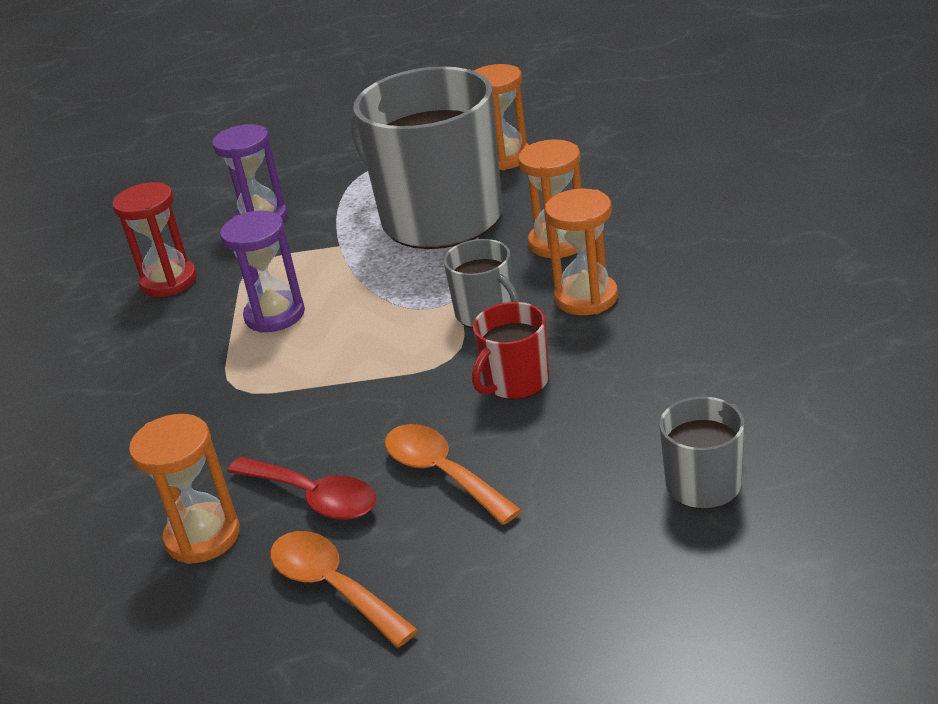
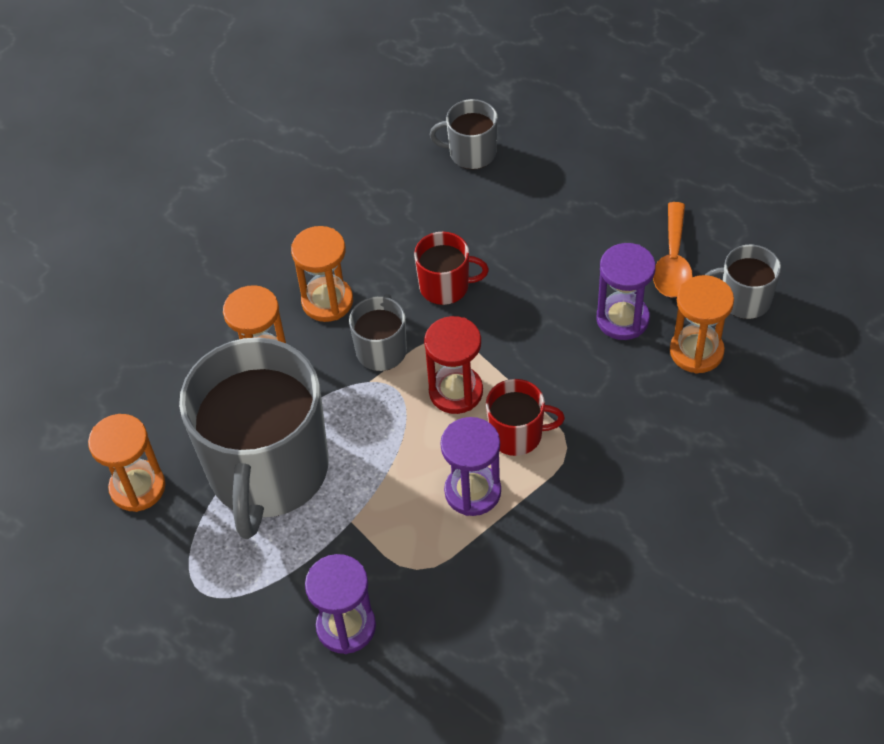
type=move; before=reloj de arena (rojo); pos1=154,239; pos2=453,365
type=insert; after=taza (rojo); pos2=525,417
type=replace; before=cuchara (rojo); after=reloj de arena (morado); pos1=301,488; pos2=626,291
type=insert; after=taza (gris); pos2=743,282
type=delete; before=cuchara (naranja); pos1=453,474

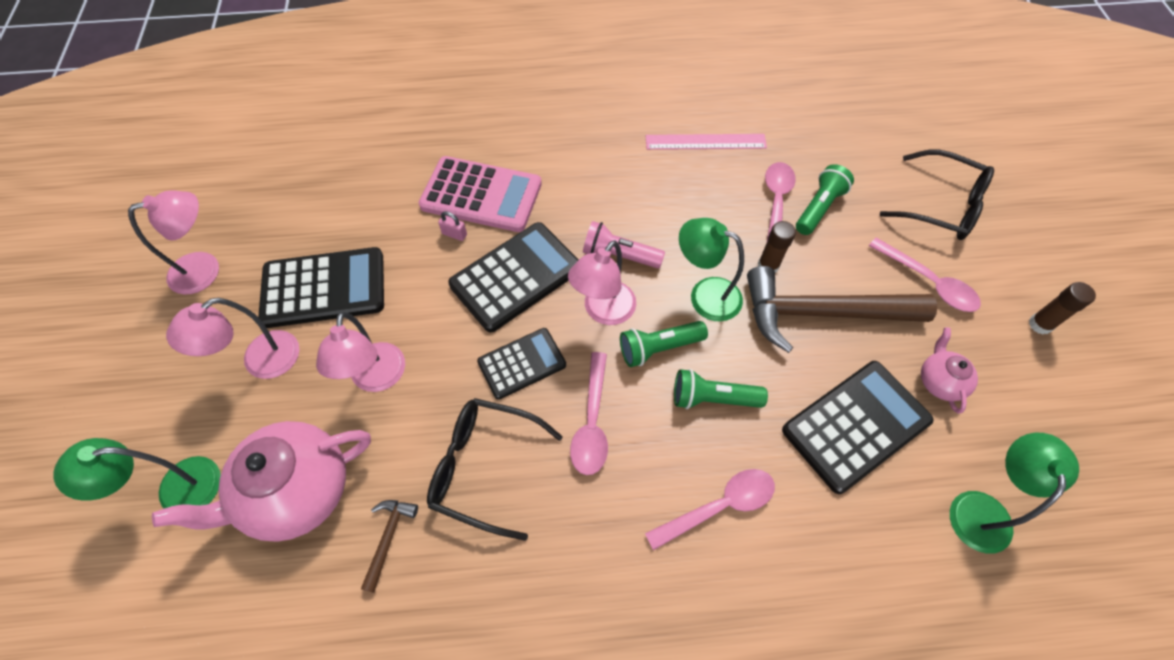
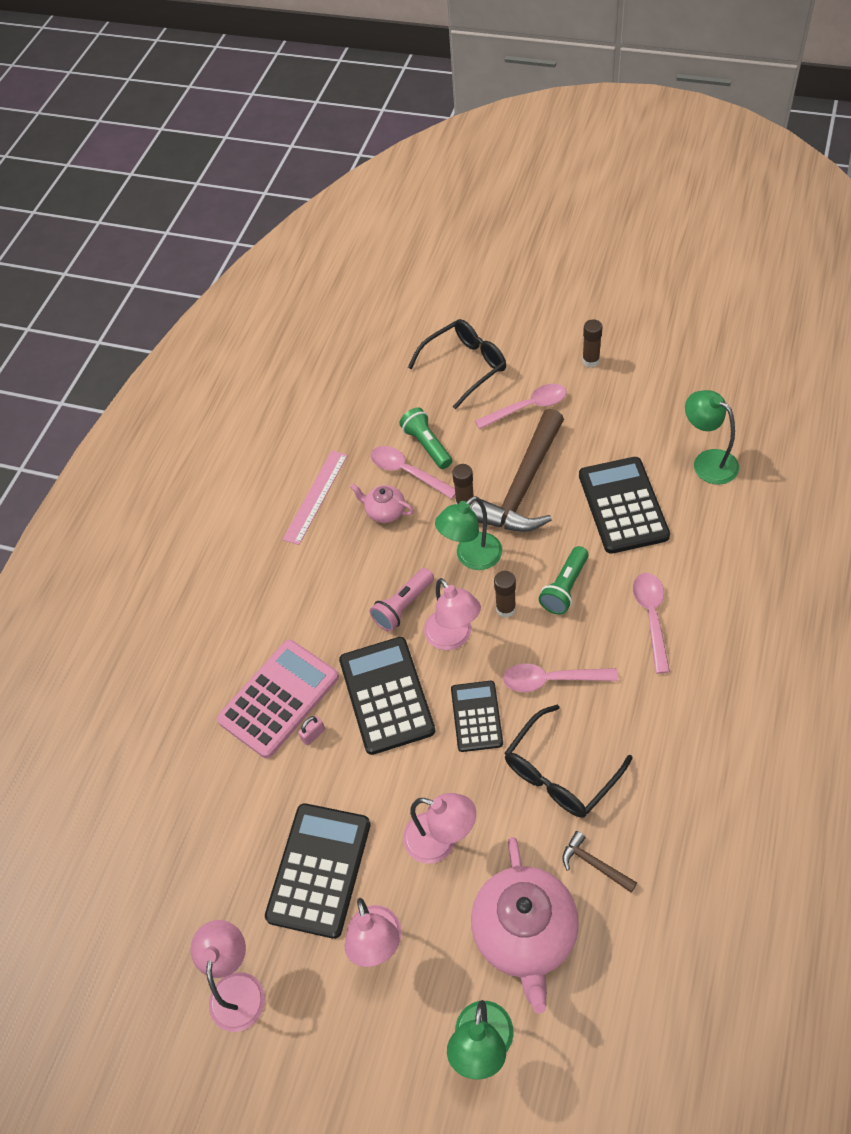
type=move; before=tetera (rosa); pos1=949,370; pos2=382,503
type=replace; before=lámpara de mano (verde); after=barra de pegamento (marrón); pos1=664,344; pos2=505,594
type=rotate; before=cuchara (rosa); pos1=589,413; pos2=560,678; turn=150

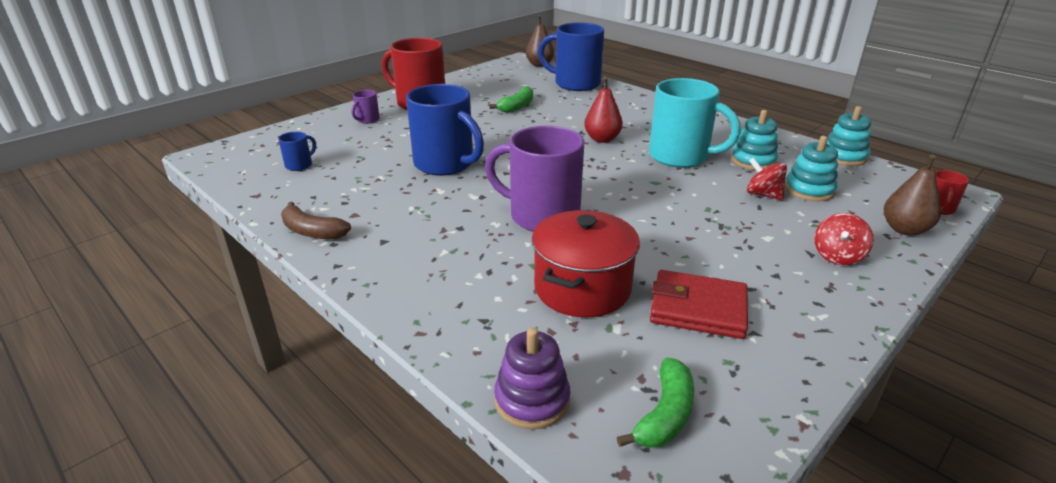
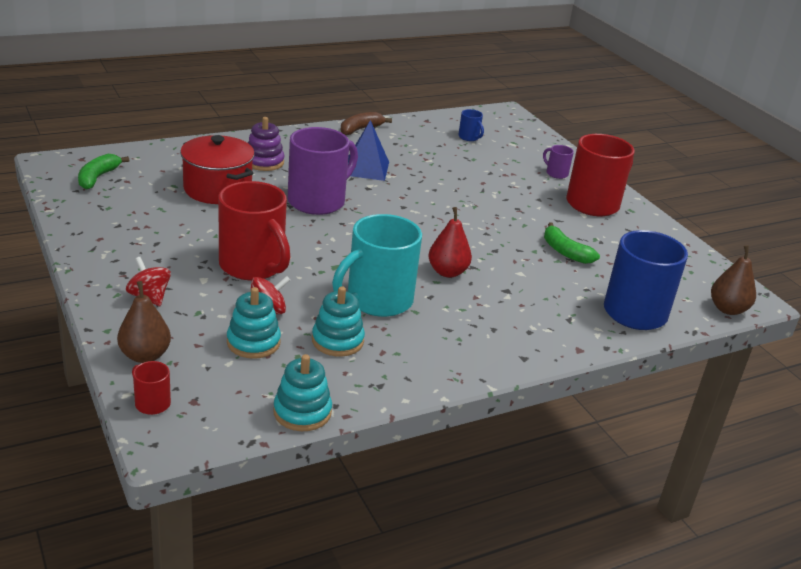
type=rotate; before=plátano (verde); pos1=655,403; pos2=103,171; turn=60
type=insert; after=taza (rojo); pos2=254,230
type=move; before=juguete apilable (morado); pos1=532,378; pos2=266,144
type=insert; after=pirámide (azul); pos2=368,150
type=delete; before=taza (azul); pos1=445,130
type=delete; before=cartera (rojo); pos1=699,304

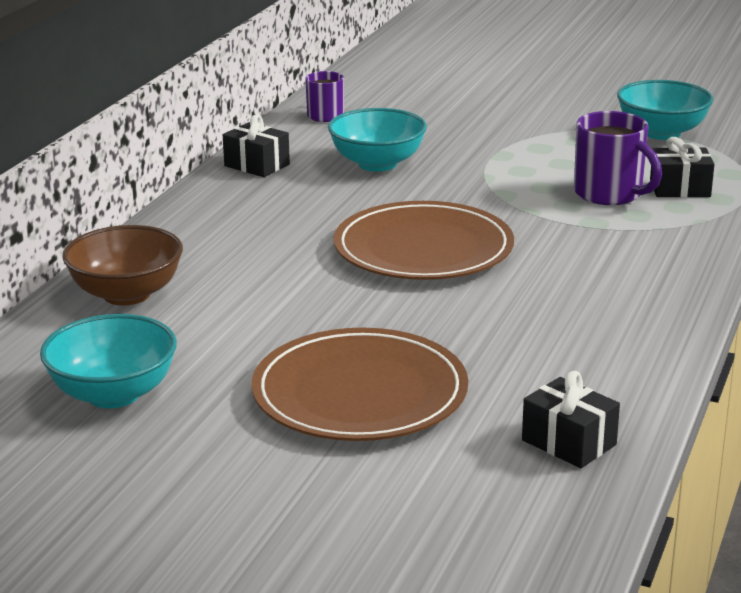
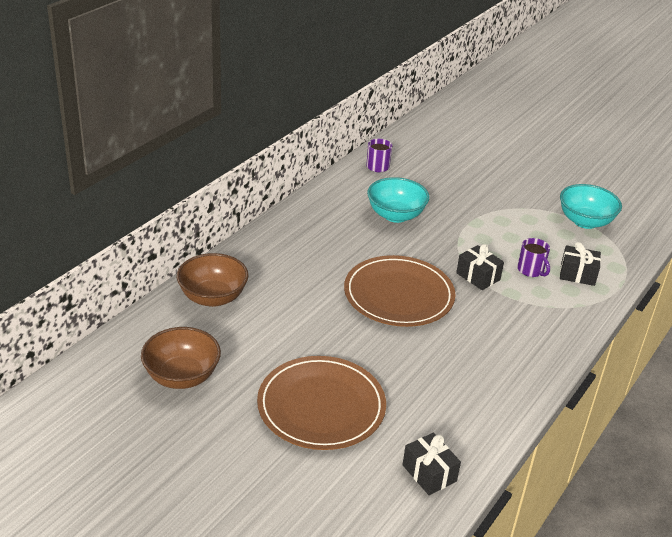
type=recolor; before=cuenco (turquesa); after=cuenco (marrón); pos1=108,361; pos2=181,358
type=move; before=regalo (negro); pos1=256,145; pos2=480,267
type=resize; before=taza (morado); pos1=618,158; pos2=533,257; scale=0.62

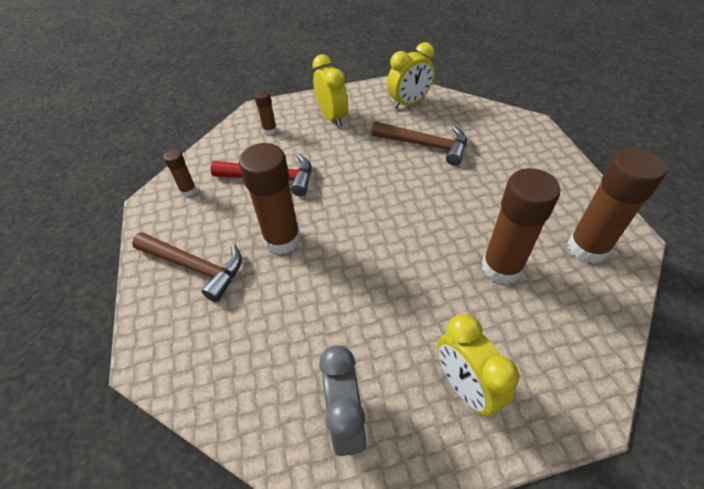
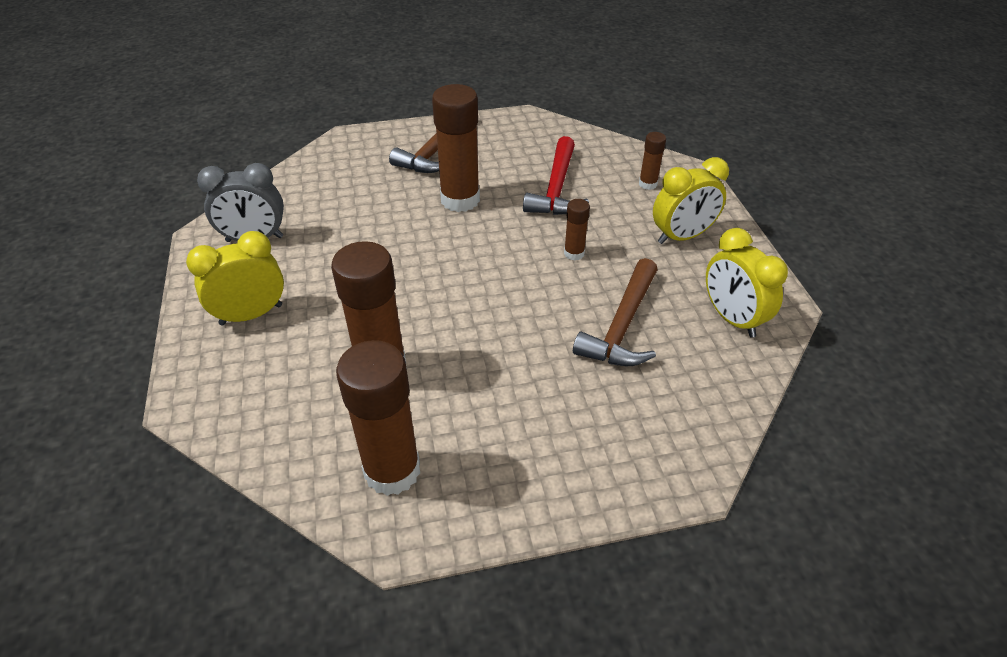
type=move; before=barra de pegamento (marrón); pos1=180,173; pos2=577,229

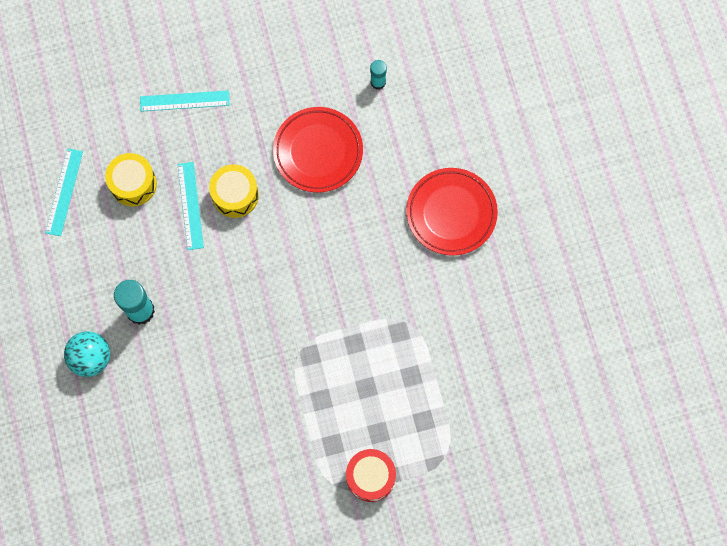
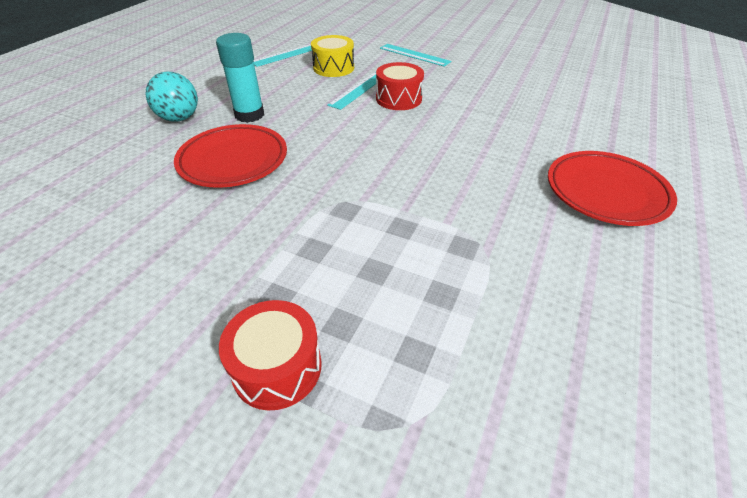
type=move; before=plato (rojo); pos1=318,150; pos2=230,156
type=recolor; before=tambor (amarillo); after=tambor (rojo); pos1=234,191; pos2=400,86
type=delete; before=barra de pegamento (turquesa); pos1=378,75

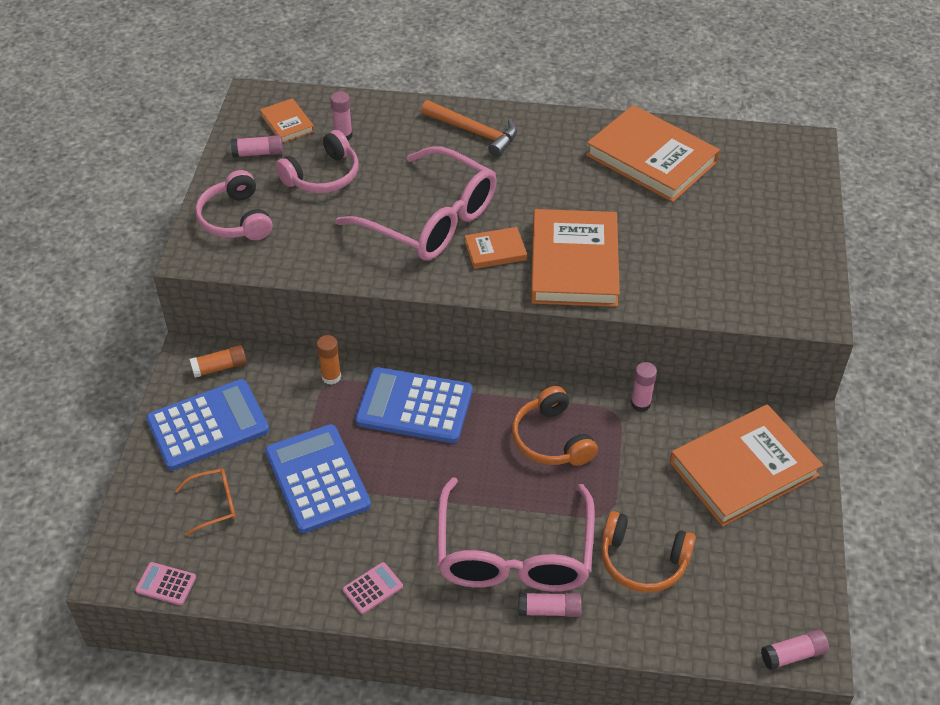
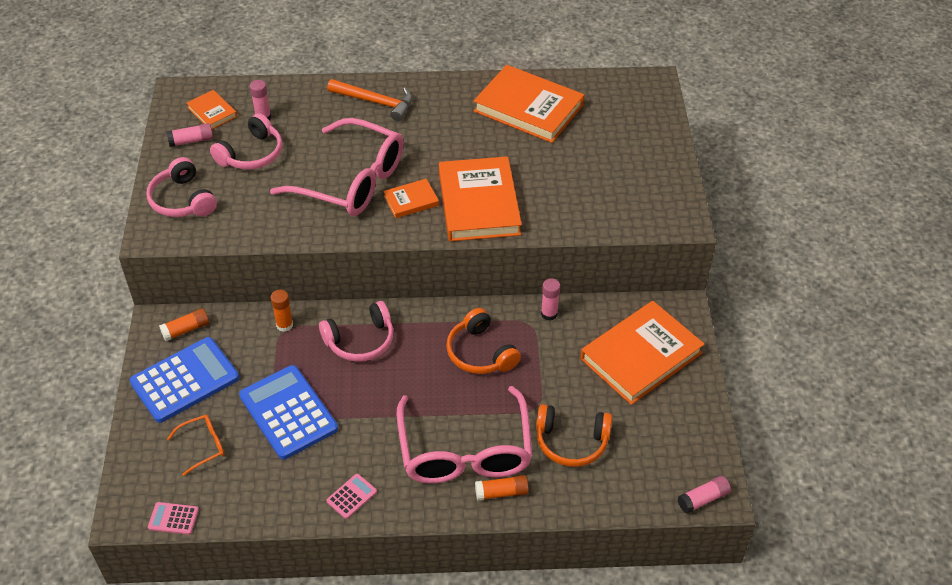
type=replace; before=calculadora (azul); after=auriculares (rosa); pos1=413,405; pos2=356,331
type=recolor; before=barra de pegamento (rosa); after=barra de pegamento (naranja); pos1=550,605; pos2=502,488

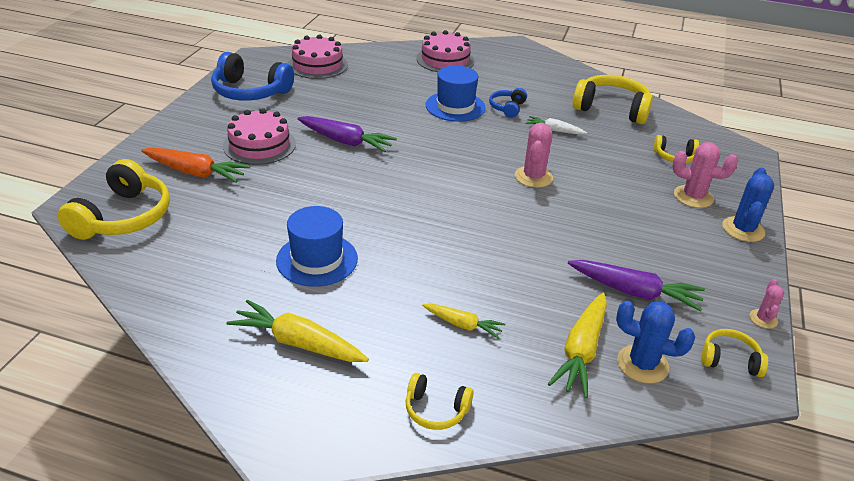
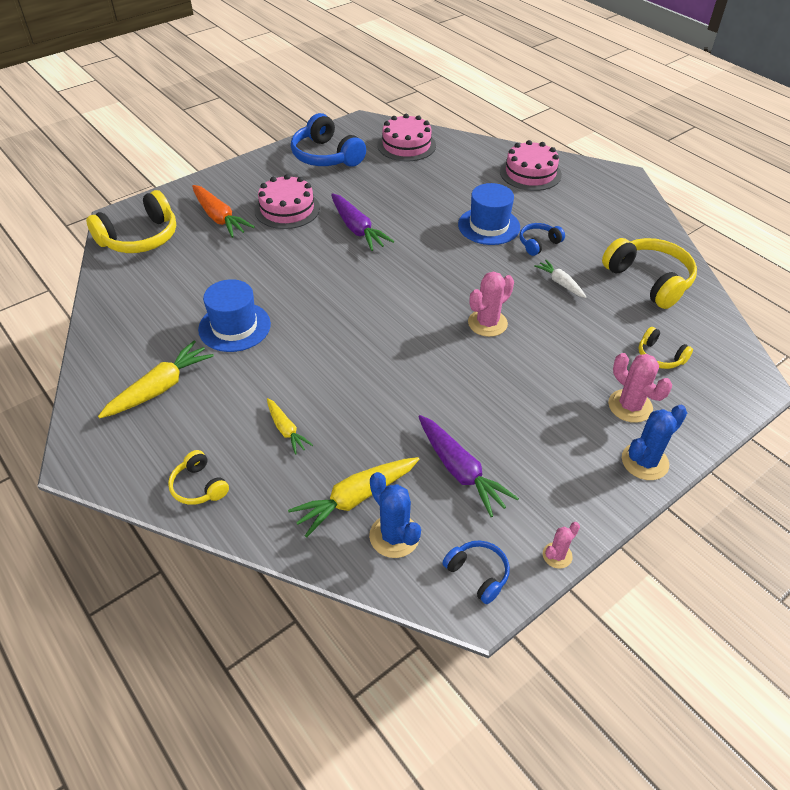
type=rotate; before=zanahoria (amarillo); pos1=297,331; pos2=156,379; turn=75
type=recolor; before=auriculares (amarillo); after=auriculares (azul); pos1=734,353; pos2=476,572

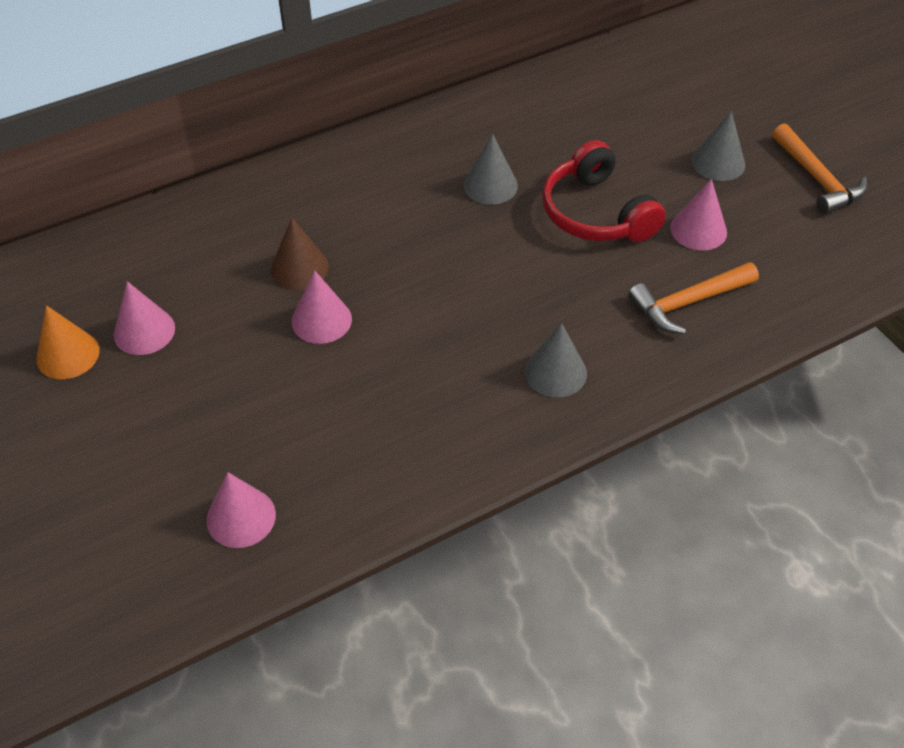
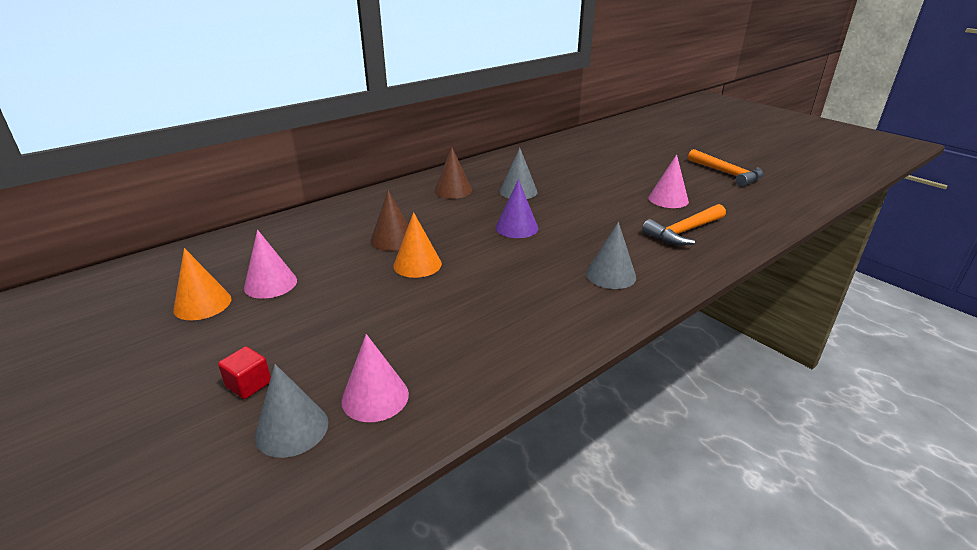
type=insert; after=cubo (rojo); pos2=244,372
type=move; before=cono (gris); pos1=718,146; pos2=291,411
type=recolor; before=cono (rosa); after=cono (naranja); pos1=322,307; pos2=417,245
type=insert; after=cono (marrón); pos2=453,173
type=insert; after=cono (morado); pos2=517,208
type=delete; before=auriculares (rojo); pos1=604,191

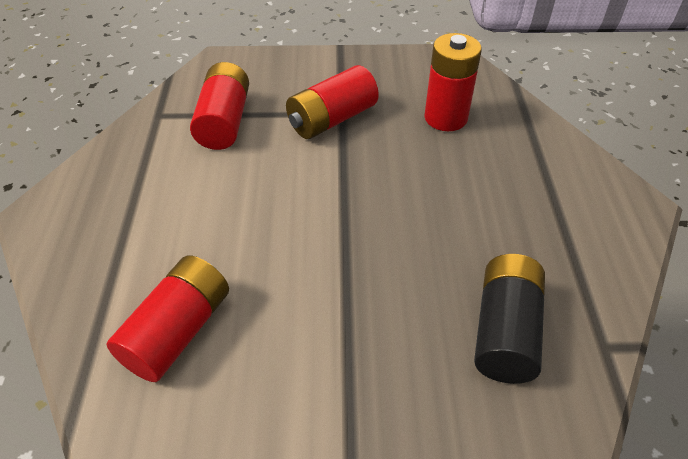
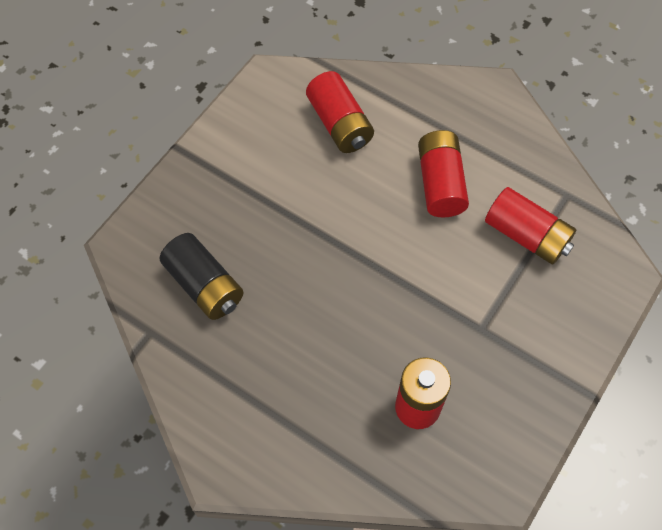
type=move; before=pila (rojo); pos1=332,102; pos2=443,173

